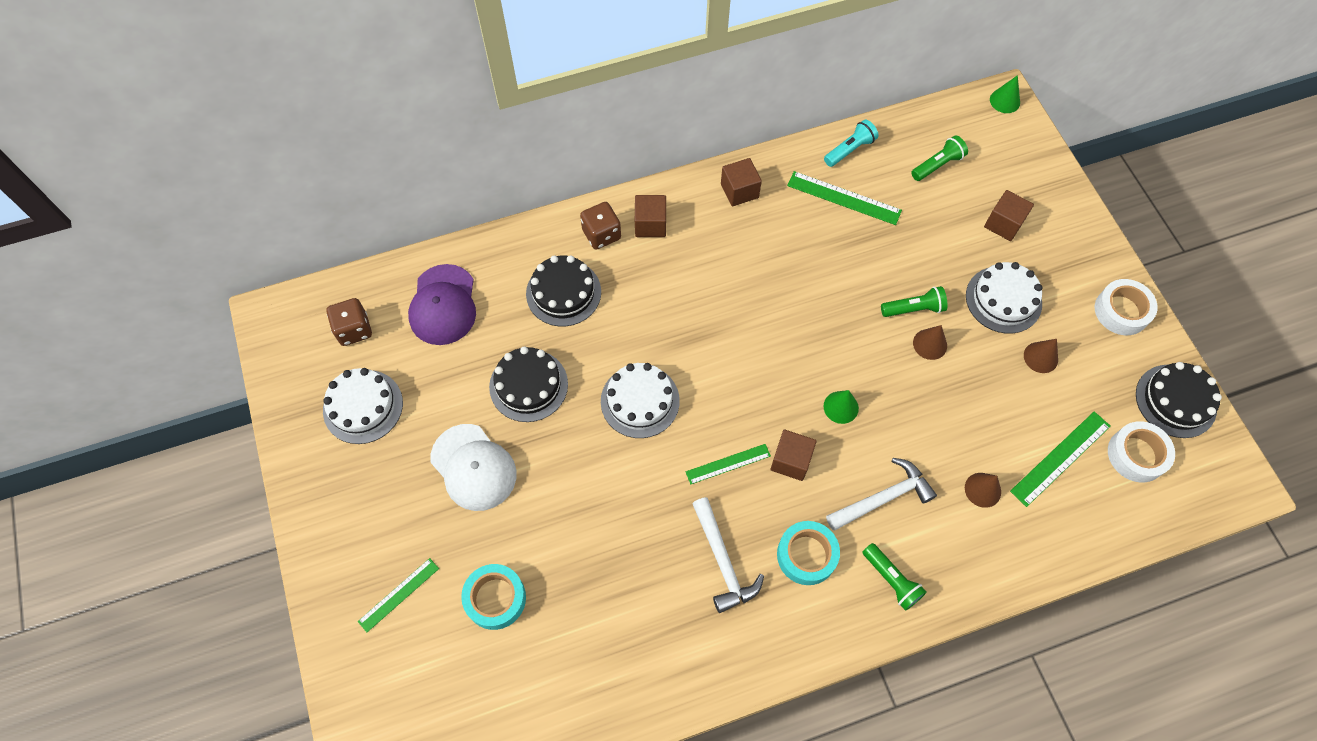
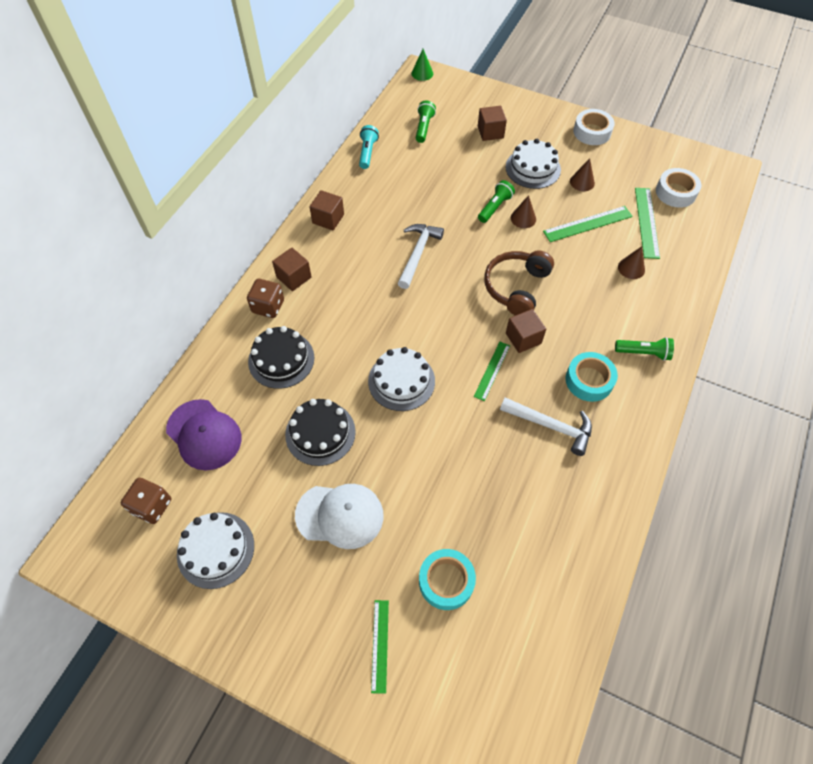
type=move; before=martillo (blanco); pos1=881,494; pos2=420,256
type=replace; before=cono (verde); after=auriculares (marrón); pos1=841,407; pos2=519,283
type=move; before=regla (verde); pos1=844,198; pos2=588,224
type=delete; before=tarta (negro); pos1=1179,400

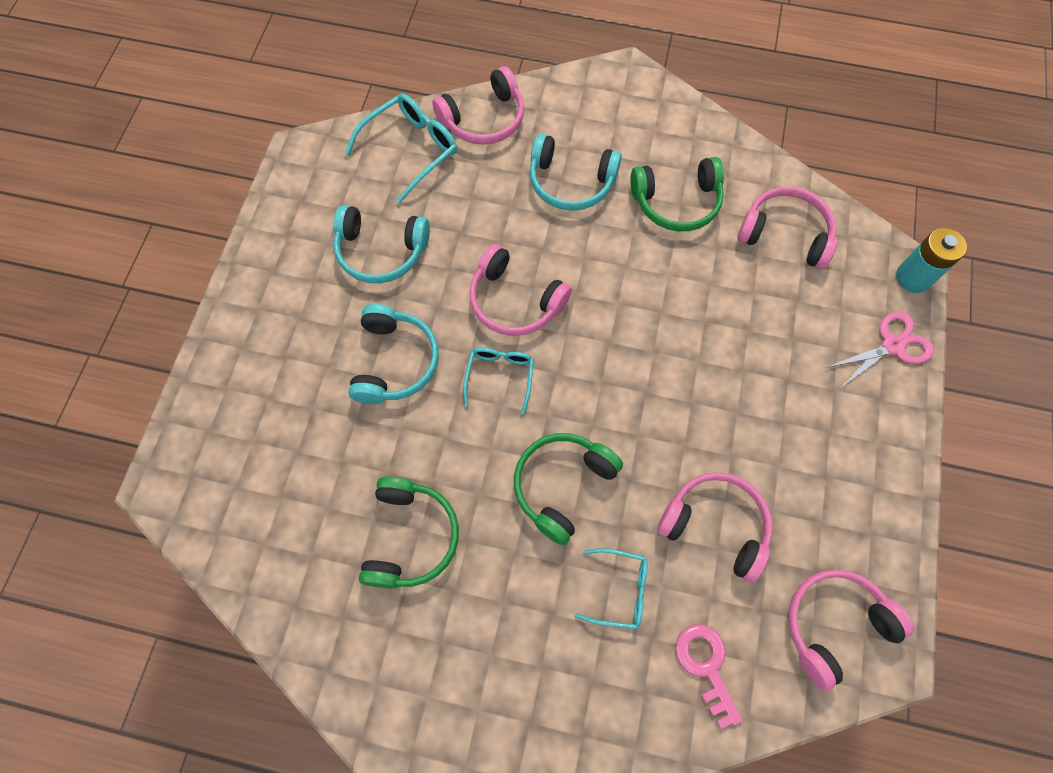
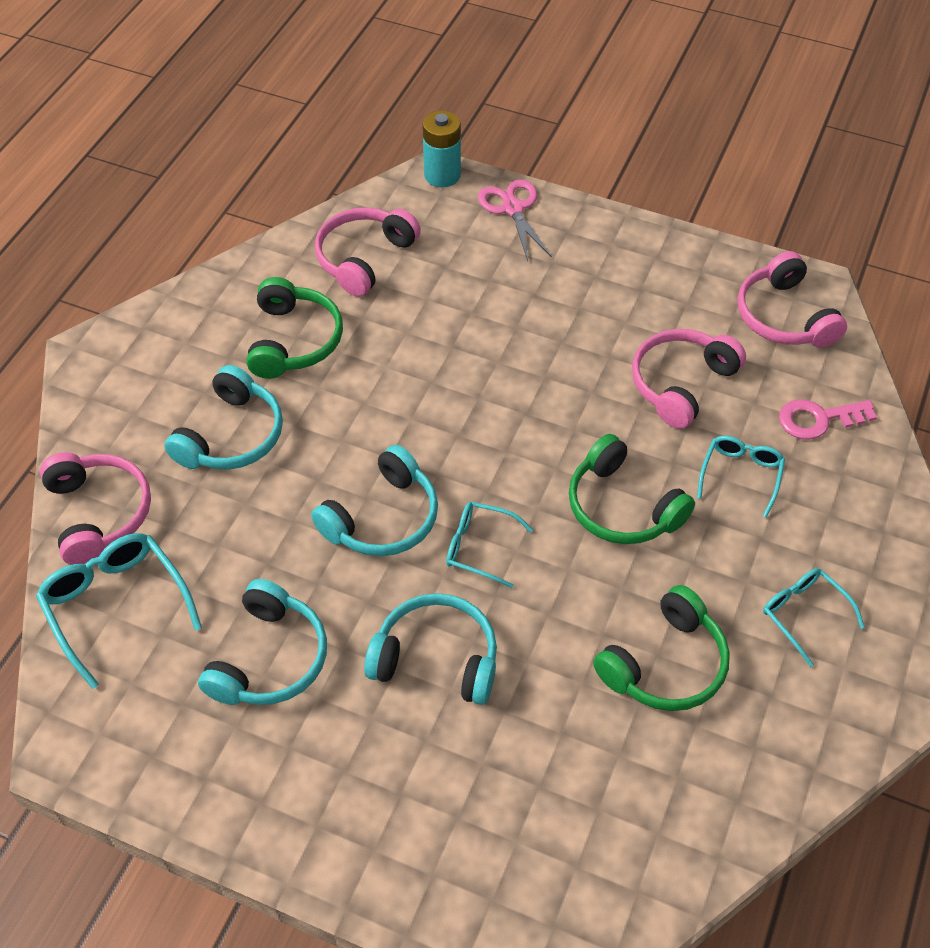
type=recolor; before=auriculares (rosa); after=auriculares (turquesa); pos1=520,290; pos2=374,500
type=rotate; before=auriculares (verde); pos1=409,532; pos2=661,648; turn=120
type=insert; after=gafas (turquesa); pos2=814,617

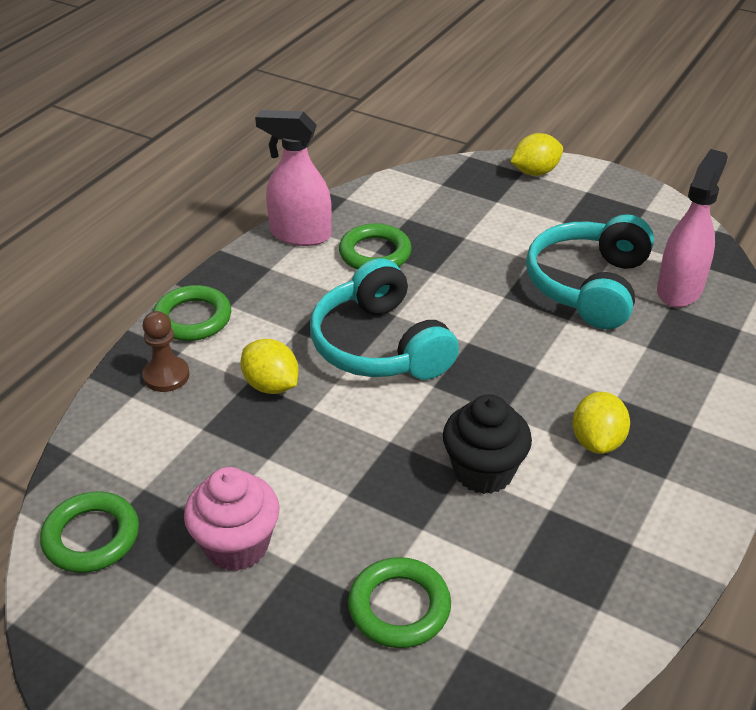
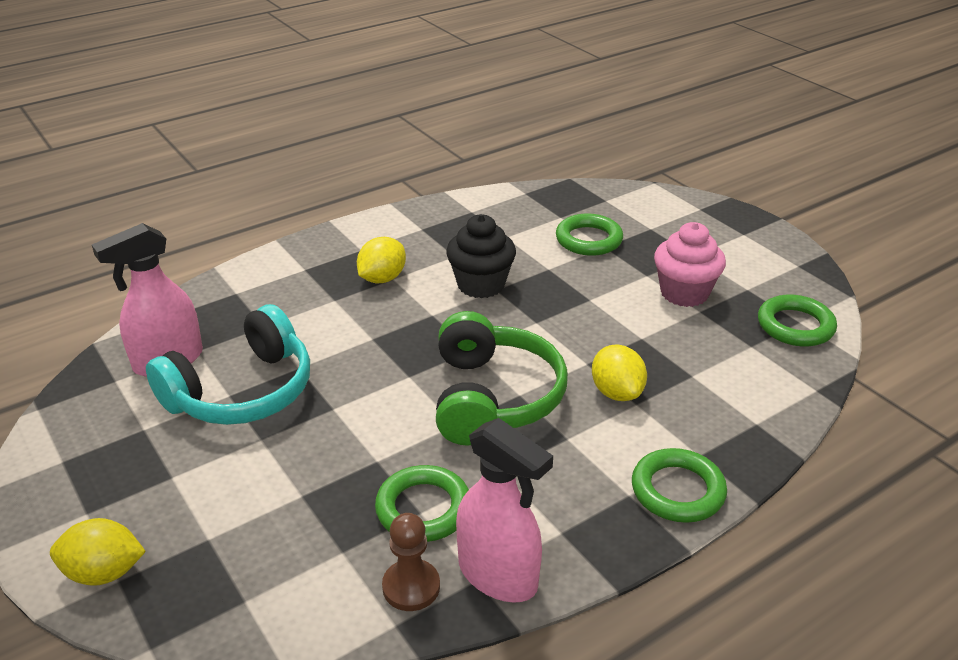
type=move; before=peón (marrón); pos1=166,351; pos2=411,562
type=recolor; before=auriculares (turquesa); after=auriculares (verde); pos1=384,319; pos2=502,378

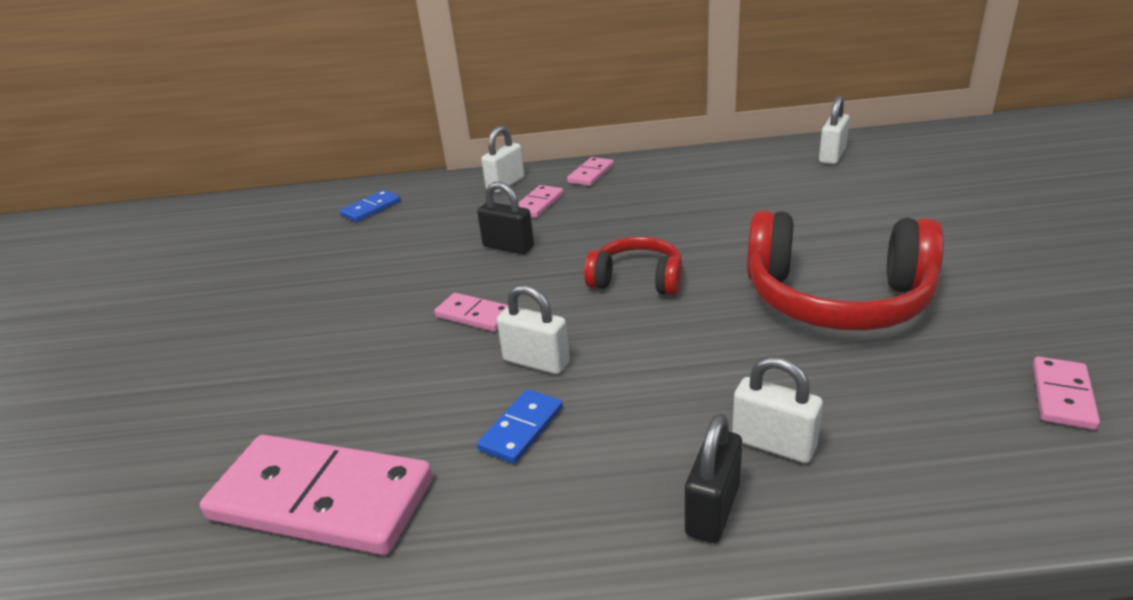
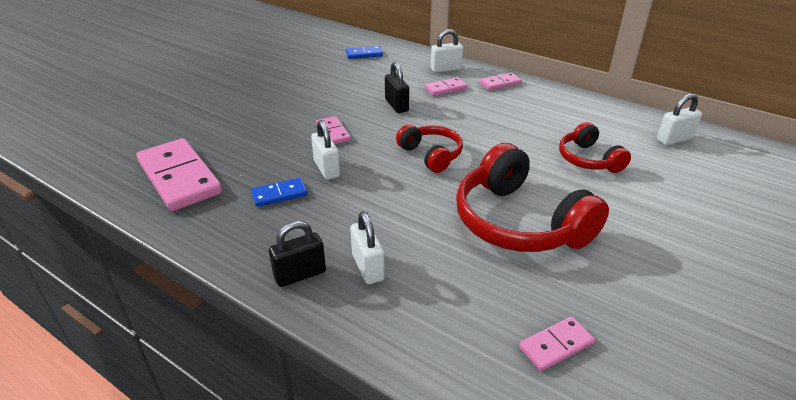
type=insert; after=auriculares (rojo); pos2=595,147

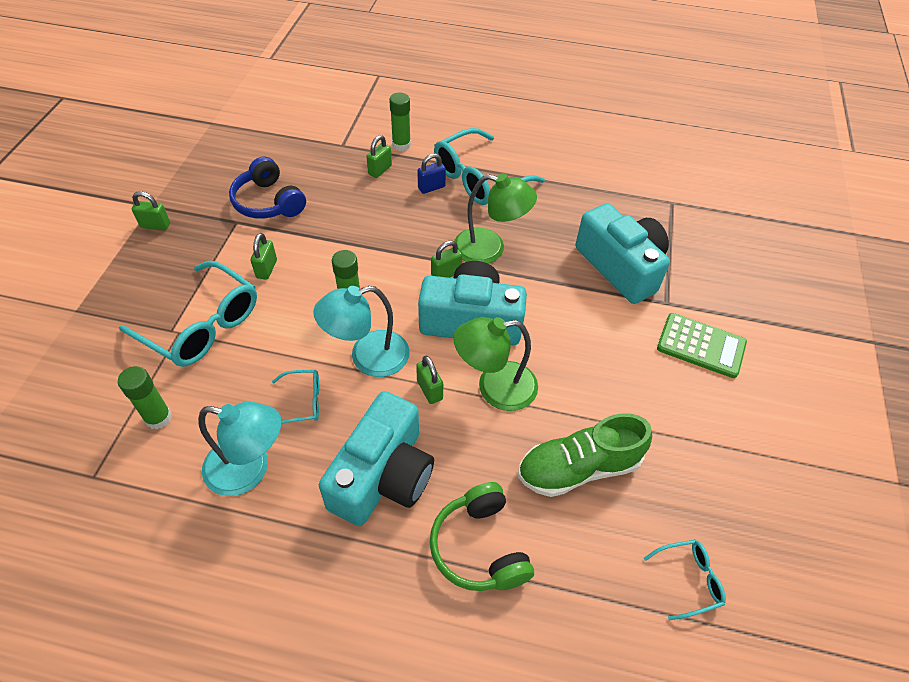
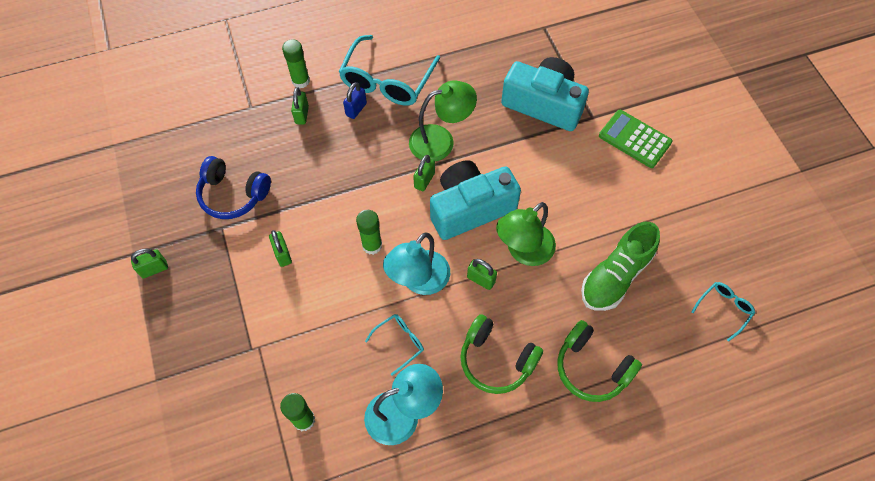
type=replace; before=cámara (turquesa); after=auriculares (verde); pos1=376,458; pos2=502,354
type=rotate; before=calculadora (verde); pos1=702,345; pos2=636,139; turn=-135
type=delete; before=gafas (turquesa); pos1=188,314

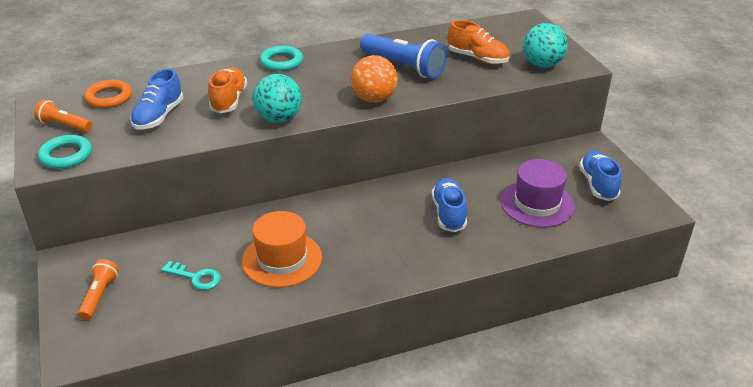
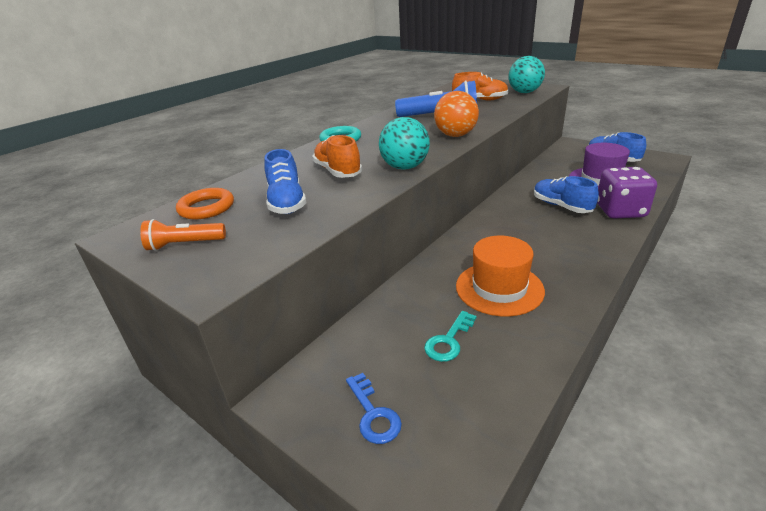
type=replace; before=lámpara de mano (naranja); after=llave (azul); pos1=98,289; pos2=374,408
type=rotate; before=llave (turquesa); pos1=191,275; pos2=450,336; turn=135
type=insert; after=dado (morado); pos2=627,193
type=delete; before=anillo (turquesa); pos1=65,152

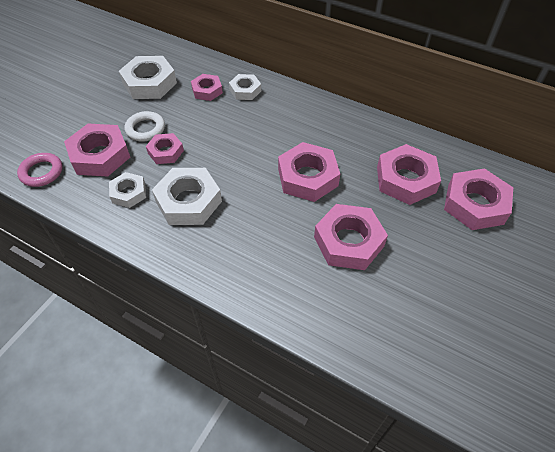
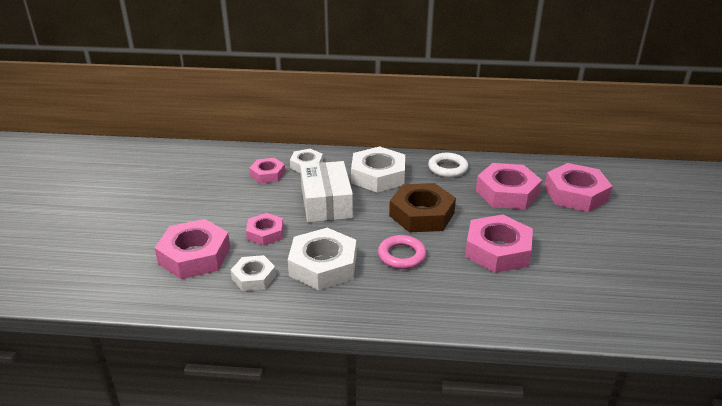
type=insert; after=caja (blanco); pos2=326,191
type=move; before=tuerca (blanco); pos1=148,77; pos2=378,169
type=move; before=anillo (rosa); pos1=39,170; pos2=402,252
type=recolor; before=tuerca (rosa); after=tuerca (marrón); pos1=309,172; pos2=422,207
type=move; before=anillo (blanco); pos1=145,126; pos2=448,165

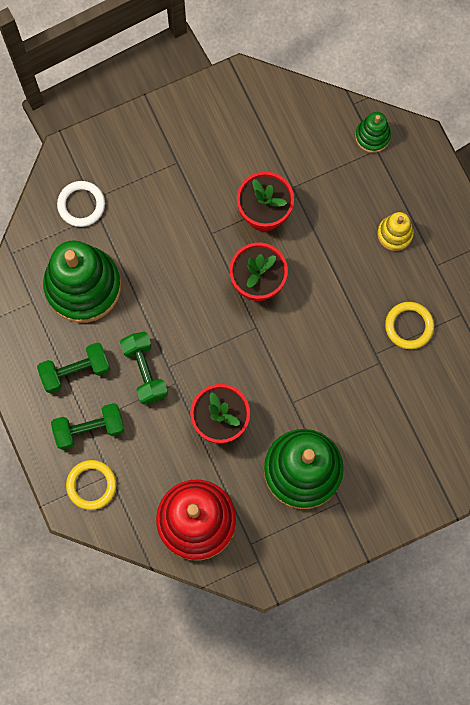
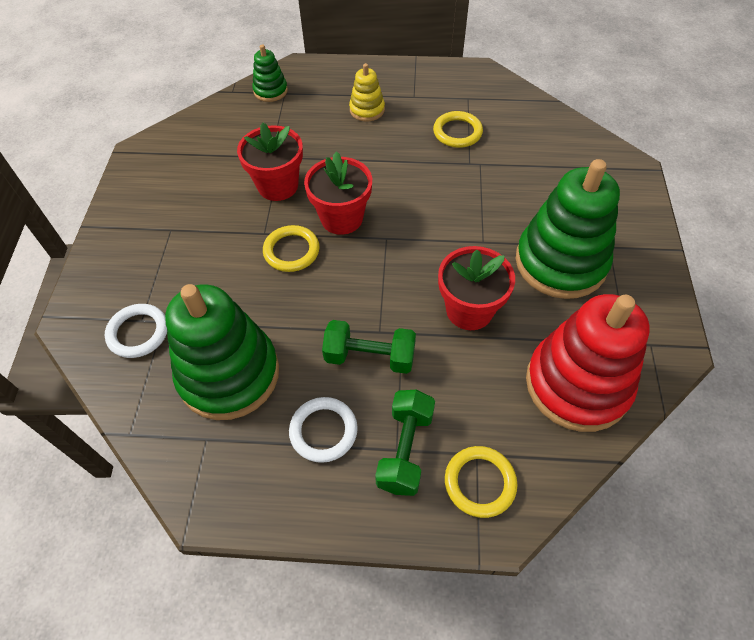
type=insert; after=anillo (amarillo); pos2=291,248
type=replace; before=mancuerna (verde); after=anillo (blanco); pos1=73,367; pos2=323,430

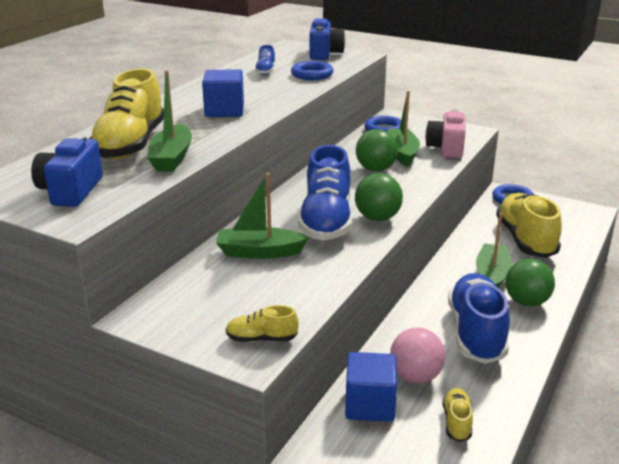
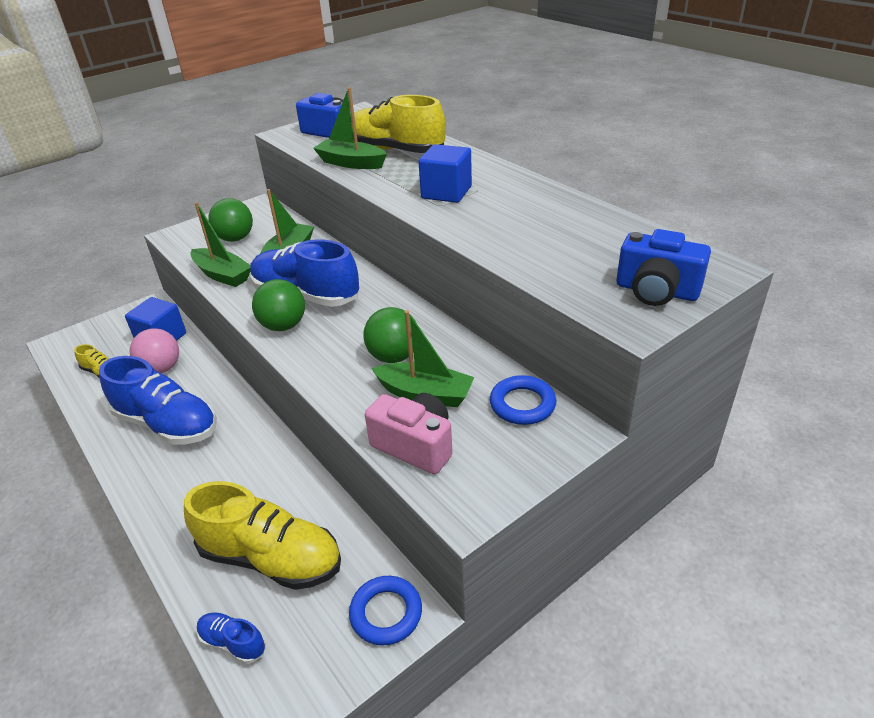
type=move; before=barco (verde); pos1=494,250; pos2=220,244
type=move; before=zapato (azul); pos1=265,60; pos2=231,638
type=move; before=pelota (verde); pos1=530,282; pos2=230,220
type=delete; before=zapato (amarillo); pos1=262,323
type=delete; before=anillo (azul); pos1=312,70

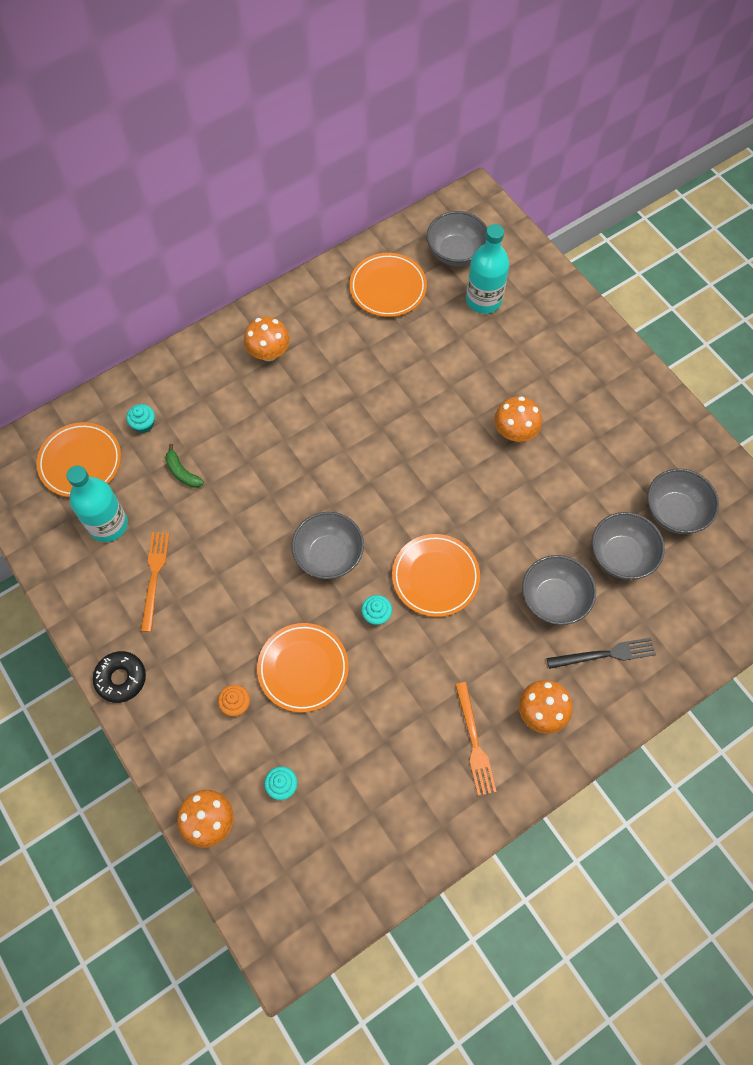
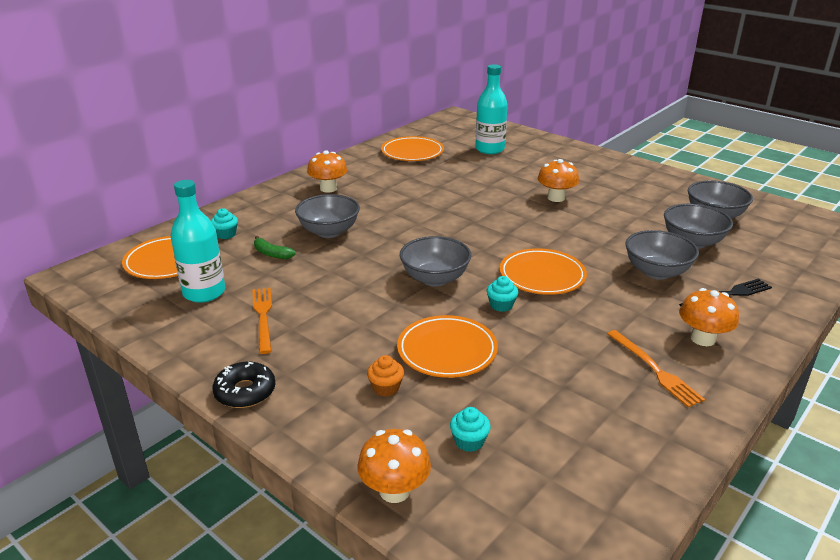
type=move; before=cuenco (gris); pos1=457,238; pos2=327,216

